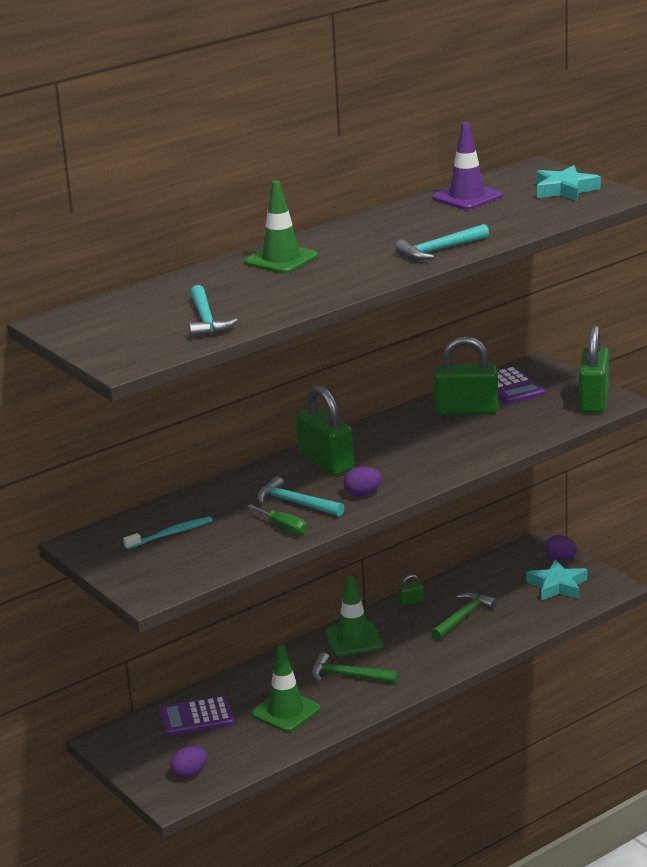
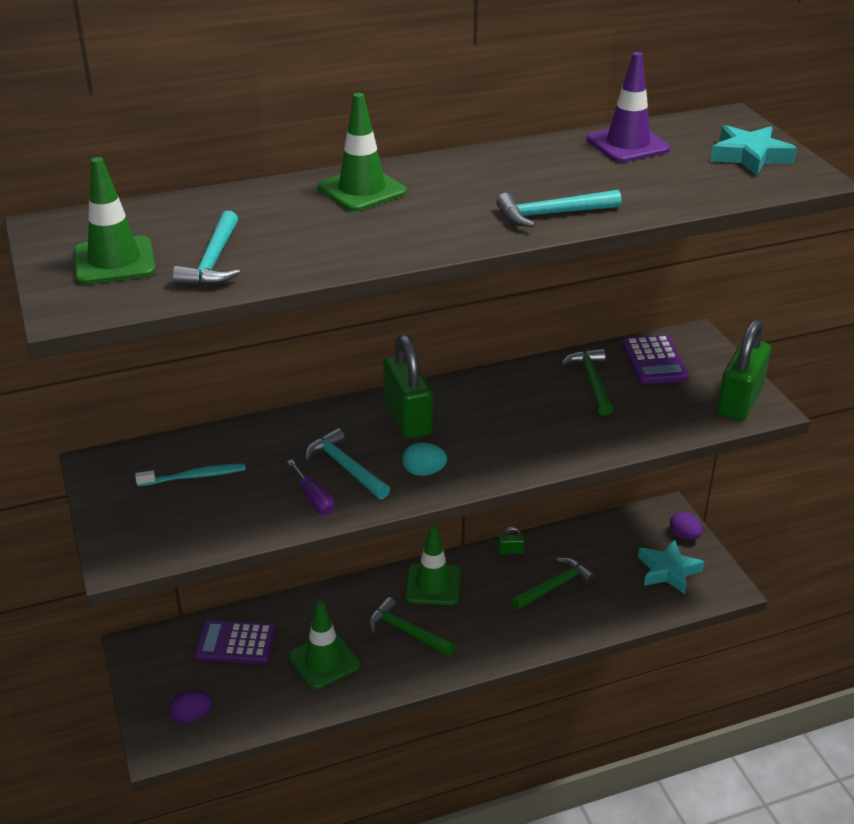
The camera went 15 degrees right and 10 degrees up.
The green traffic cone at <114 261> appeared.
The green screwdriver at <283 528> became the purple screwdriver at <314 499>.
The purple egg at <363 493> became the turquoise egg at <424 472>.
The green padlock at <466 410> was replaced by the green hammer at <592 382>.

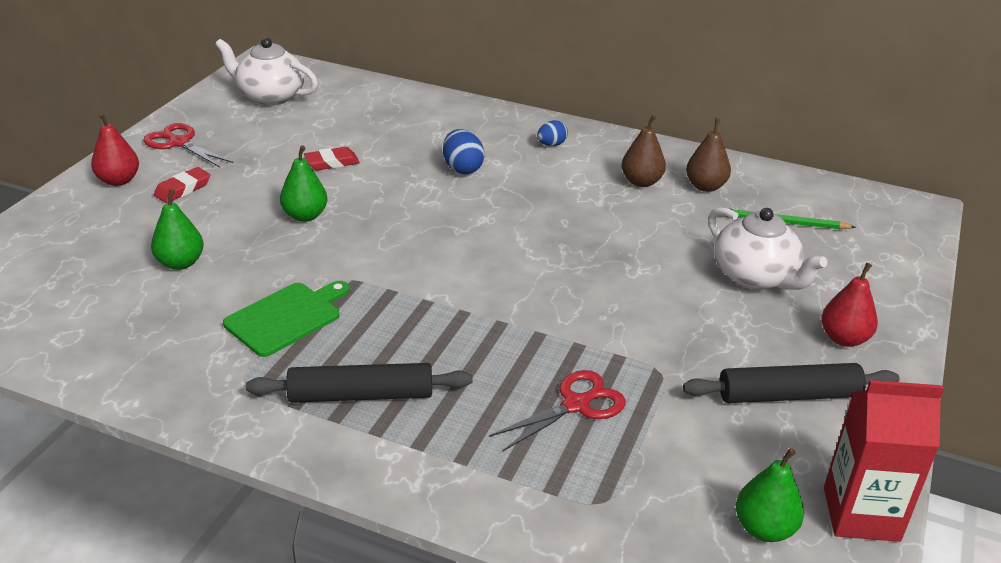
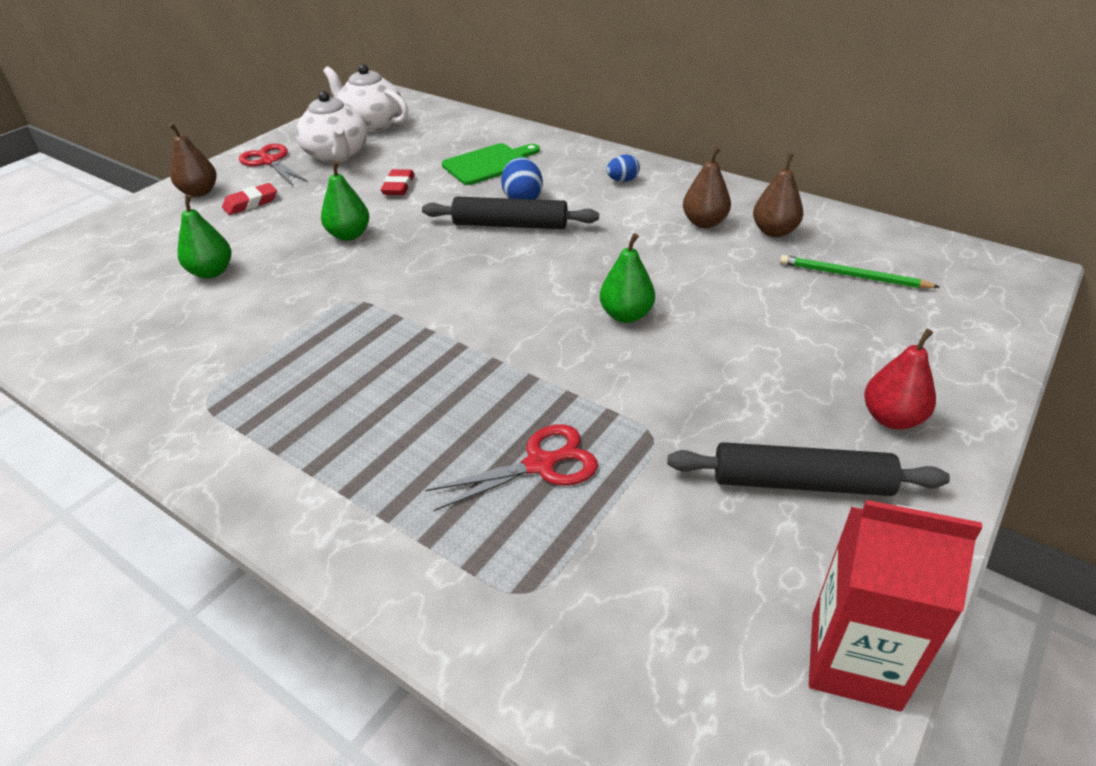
The camera went 15 degrees right and 5 degrees up.
The red pear at <119 180> became the brown pear at <199 192>.
The white teapot moved from <755 277> to <337 155>.
The red eraser at <332 163> turned 75 degrees counterclockwise.
The black rolling pin moved from <361 395> to <510 225>.
The green cutting board moved from <286 317> to <489 164>.
The green pear moved from <764 528> to <626 315>.

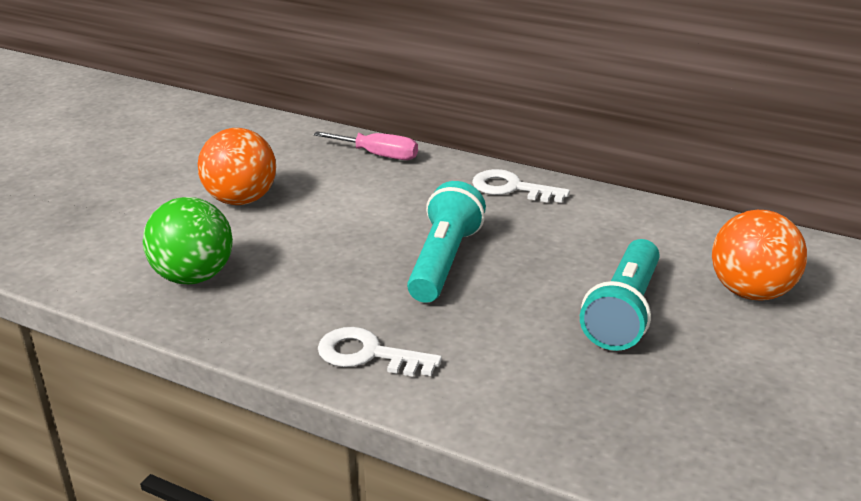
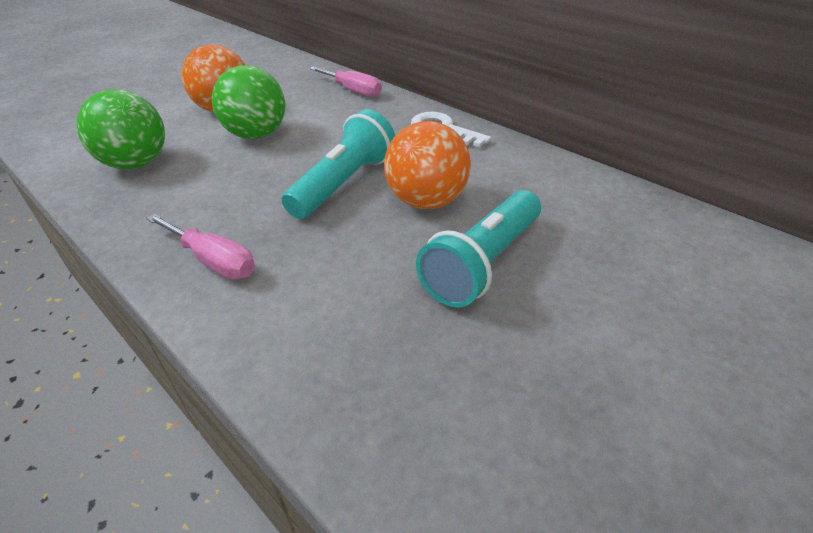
The camera went 15 degrees right and 10 degrees up.
The white key at <368 354> was replaced by the pink screwdriver at <213 261>.
The green ball at <256 135> appeared.
The orange ball moved from <752 292> to <426 201>.

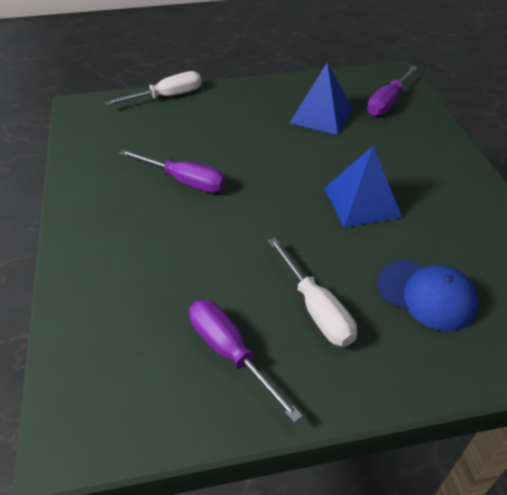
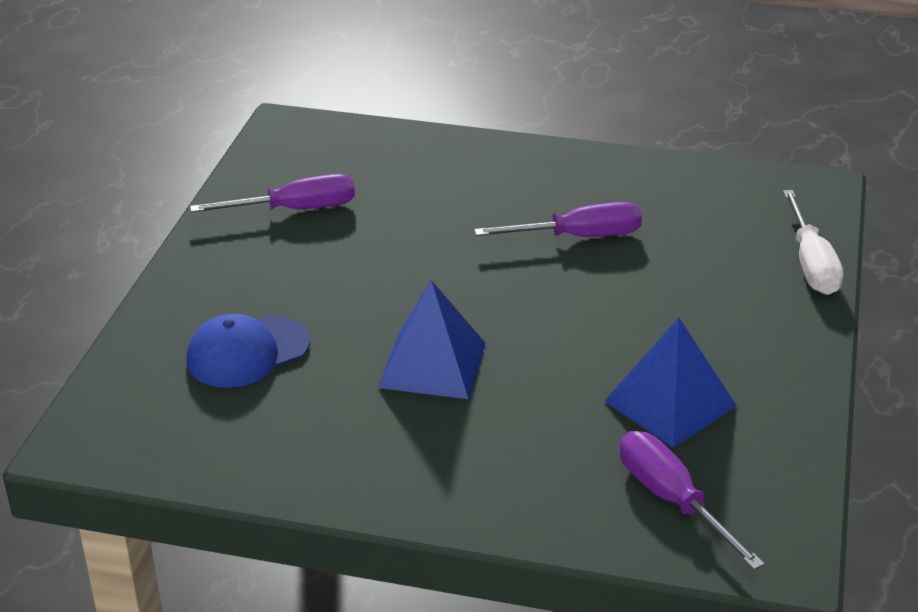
The camera went 115 degrees right and 10 degrees down.
The purple screwdriver at <184 181> turned 150 degrees counterclockwise.
The white screwdriver at <316 308> disappeared.

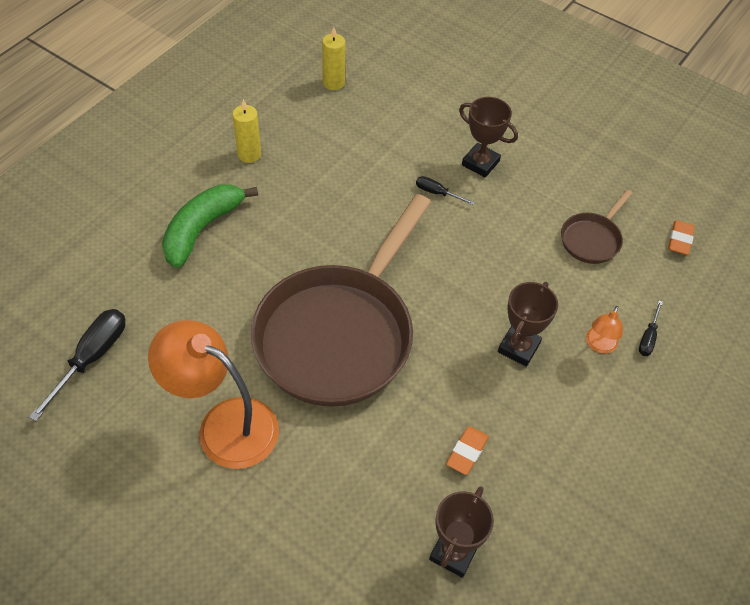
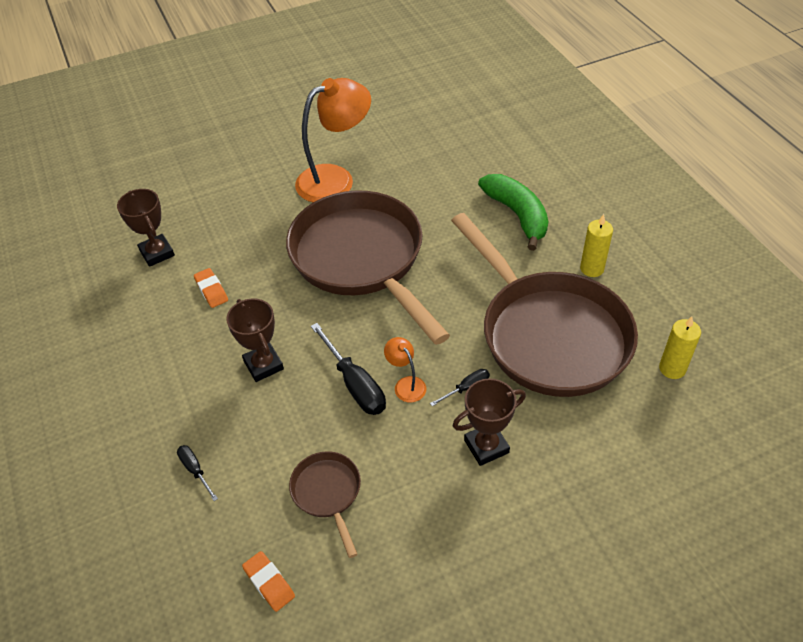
The camera went 125 degrees right and 5 degrees down.
The black screwdriver moved from <91 358> to <355 384>.
The orange lamp moved from <599 345> to <406 384>.
The brown pan at <549 334> appeared.

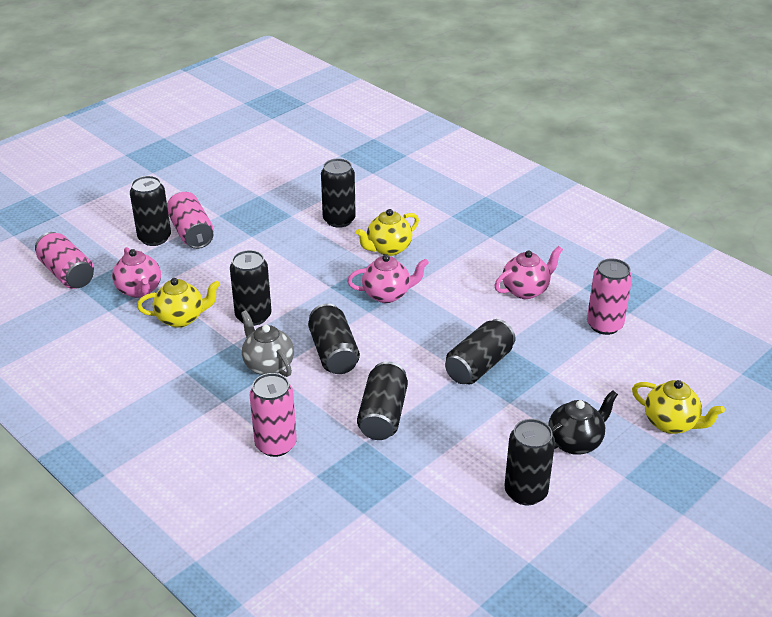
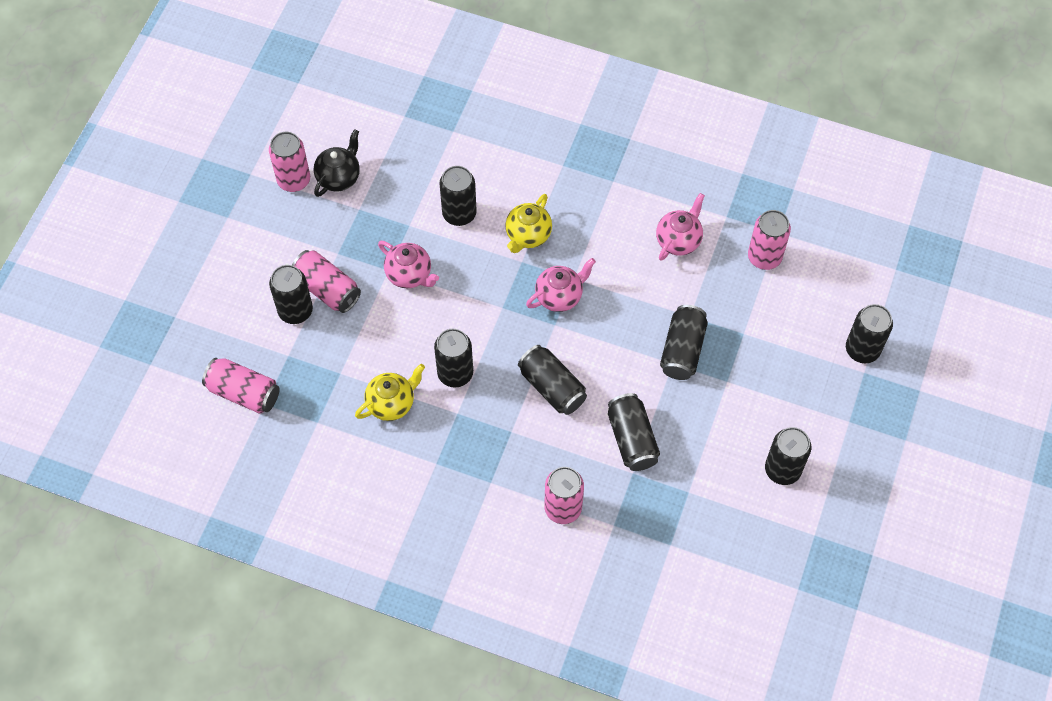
The camera went 25 degrees left and 25 degrees up.
The pink can at <294 180> appeared.
The black teapot moved from <575 442> to <339 177>.
The pink teapot moved from <139 290> to <409 275>.
The yellow teapot at <671 423> was replaced by the black can at <862 349>.
The grey teapot at <268 365> disappeared.

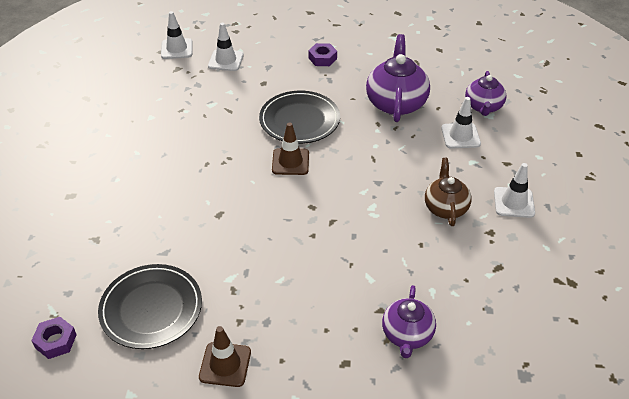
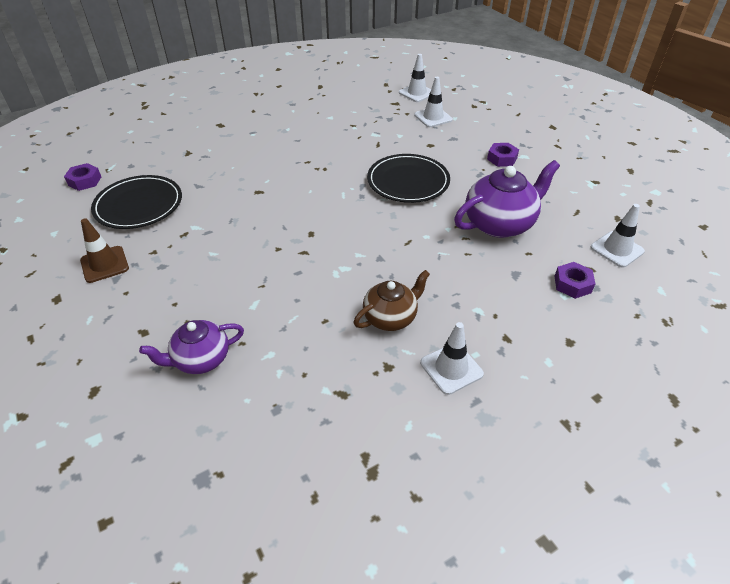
The camera went 55 degrees right and 0 degrees up.
The purple teapot at <483 107> was replaced by the purple nut at <572 284>.
The white traffic cone moved from <460 136> to <617 249>.
The brown traffic cone at <290 162> disappeared.

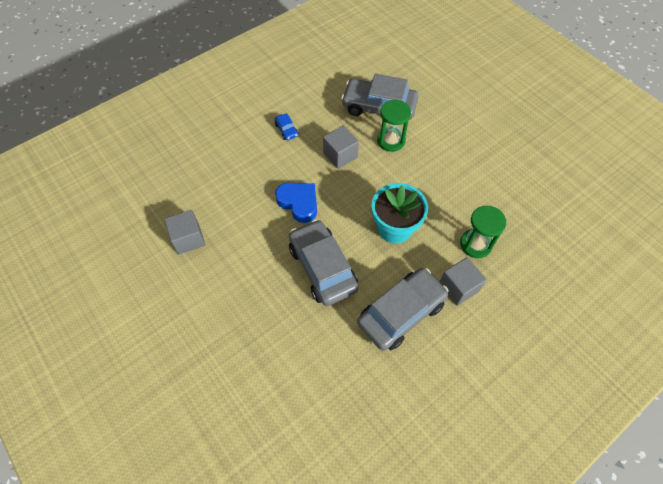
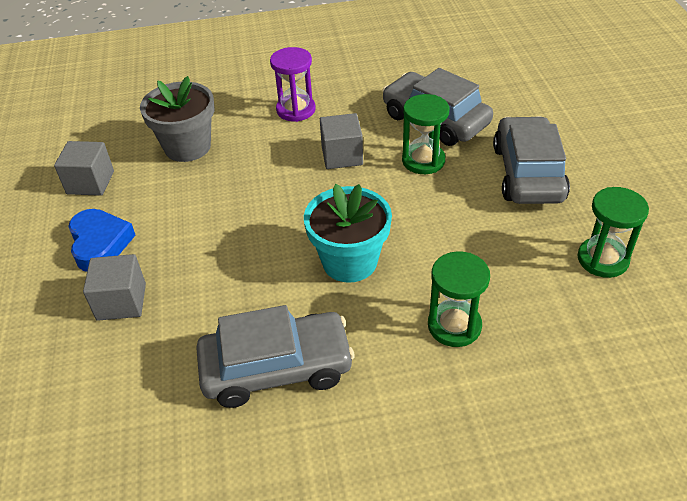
The camera went 30 degrees right and 15 degrees down.
The blue heart moved from <299 203> to <100 244>.
The grey cube moved from <458 287> to <121 302>.
The grey flower pot at <187 147> appeared.
The blue car at <286 130> was replaced by the purple hourglass at <296 110>.
The grey car moved from <322 268> to <527 173>.
The green hourglass at <602 259> appeared.

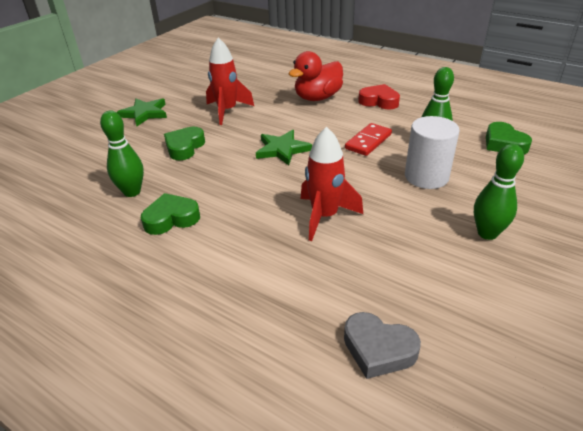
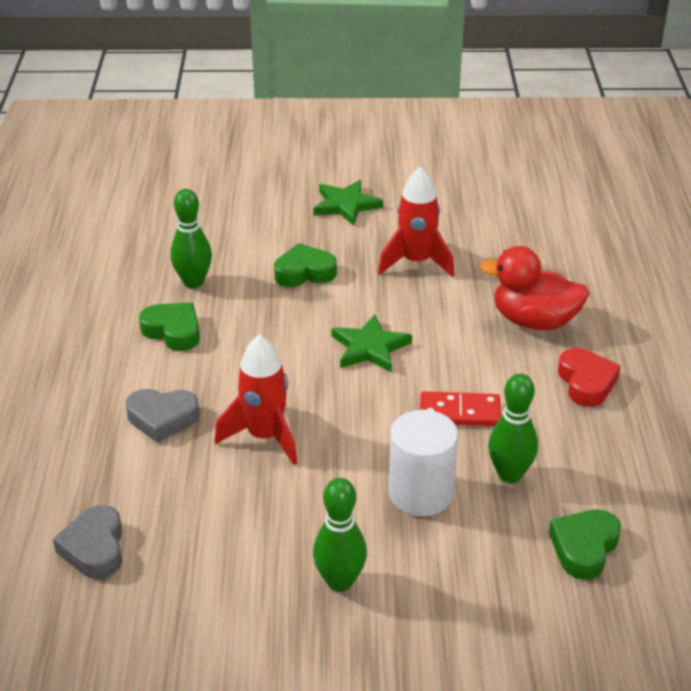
The camera went 55 degrees right and 0 degrees up.
The grey heart at <162 418> appeared.

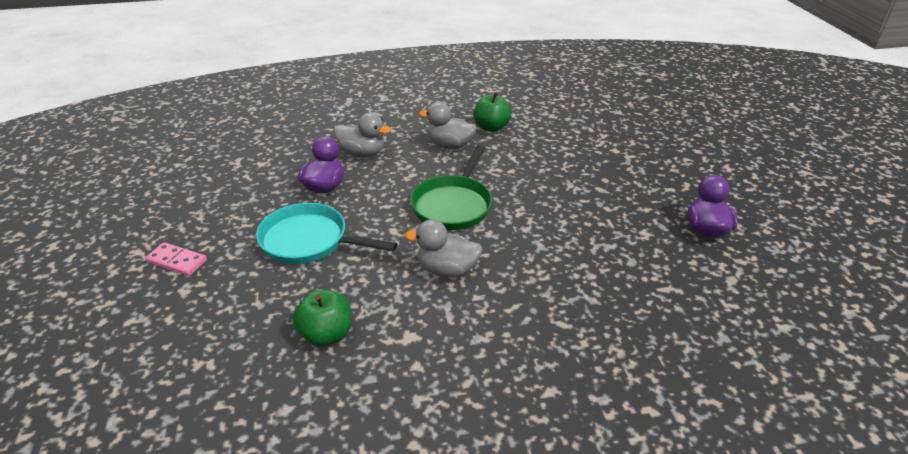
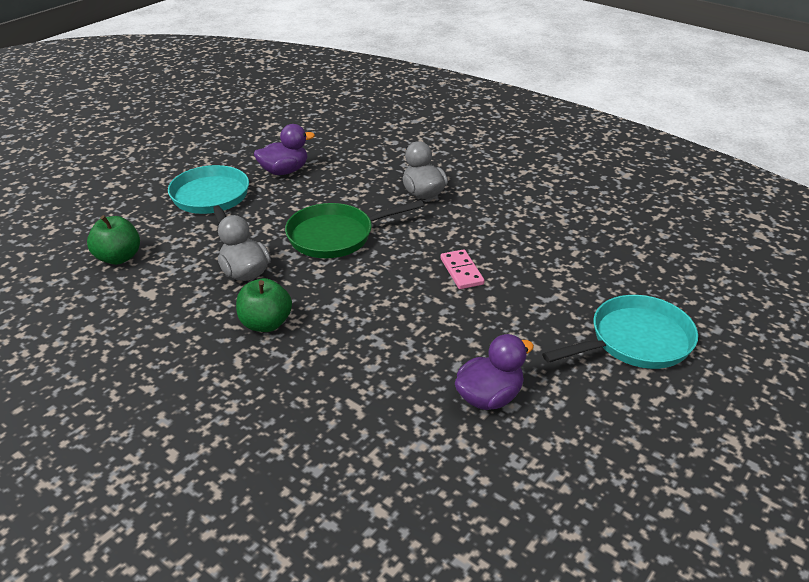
The camera went 50 degrees right and 0 degrees up.
The green apple moved from <491 127> to <266 323>.
The pink domino moved from <177 261> to <461 271>.
The turquoise pan at <635 341> appeared.
The grey duck at <362 153> disappeared.

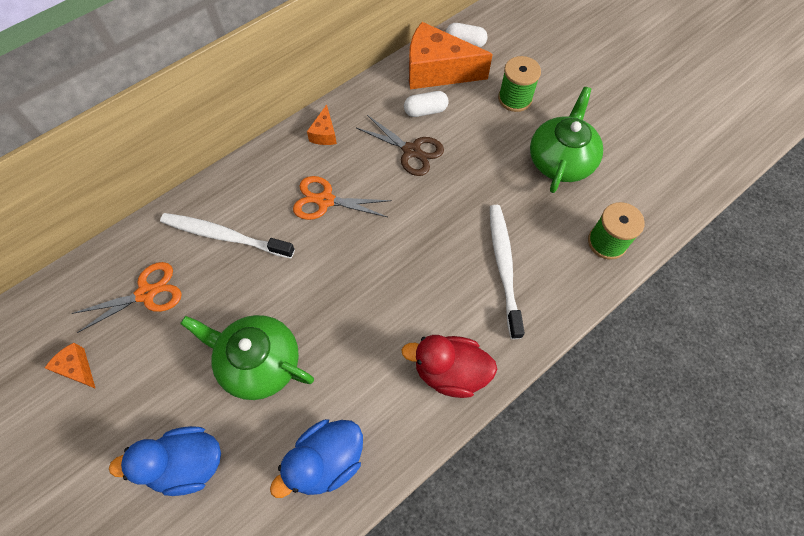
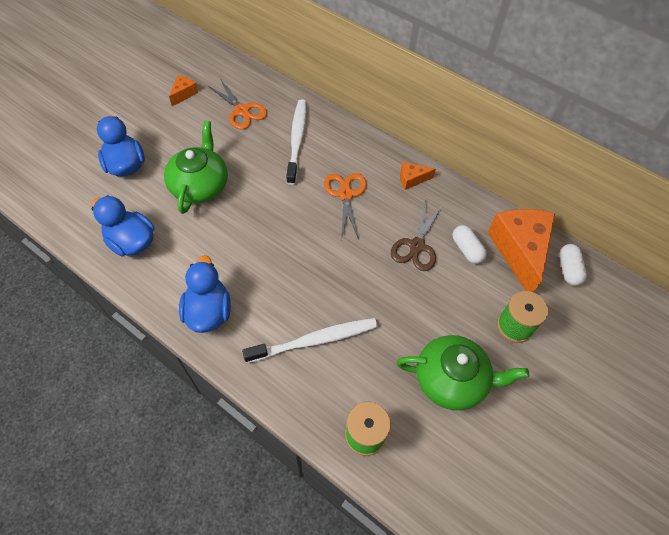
The camera went 75 degrees right and 5 degrees down.
The red duck at <450 372> became the blue duck at <208 311>.

